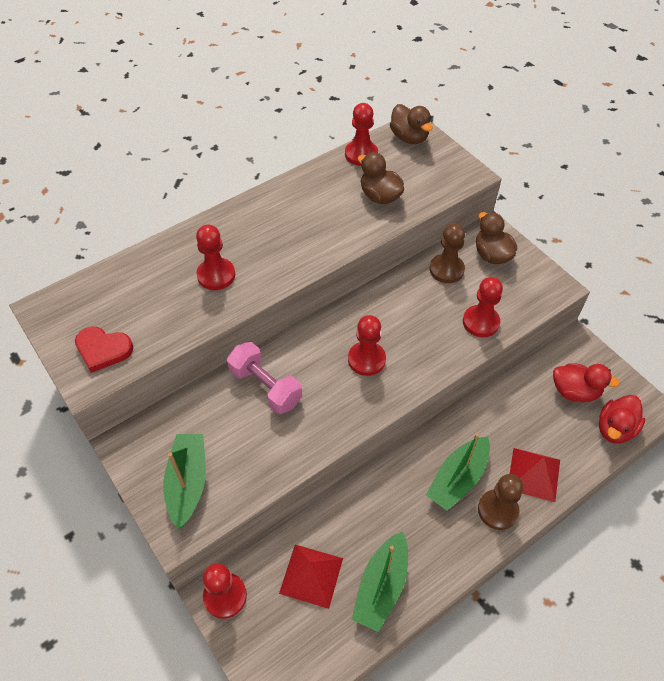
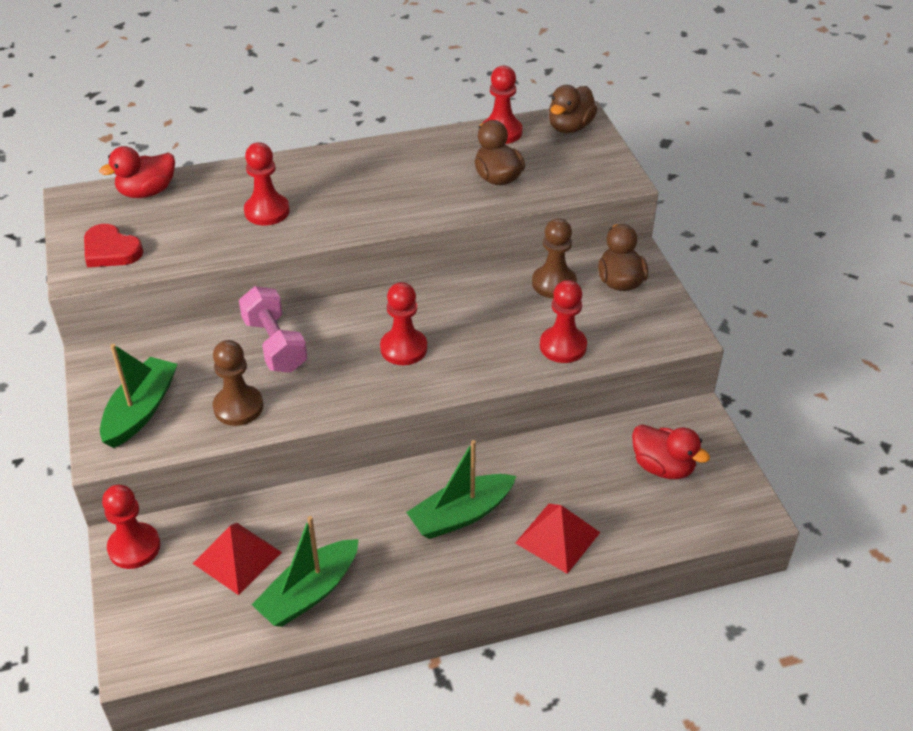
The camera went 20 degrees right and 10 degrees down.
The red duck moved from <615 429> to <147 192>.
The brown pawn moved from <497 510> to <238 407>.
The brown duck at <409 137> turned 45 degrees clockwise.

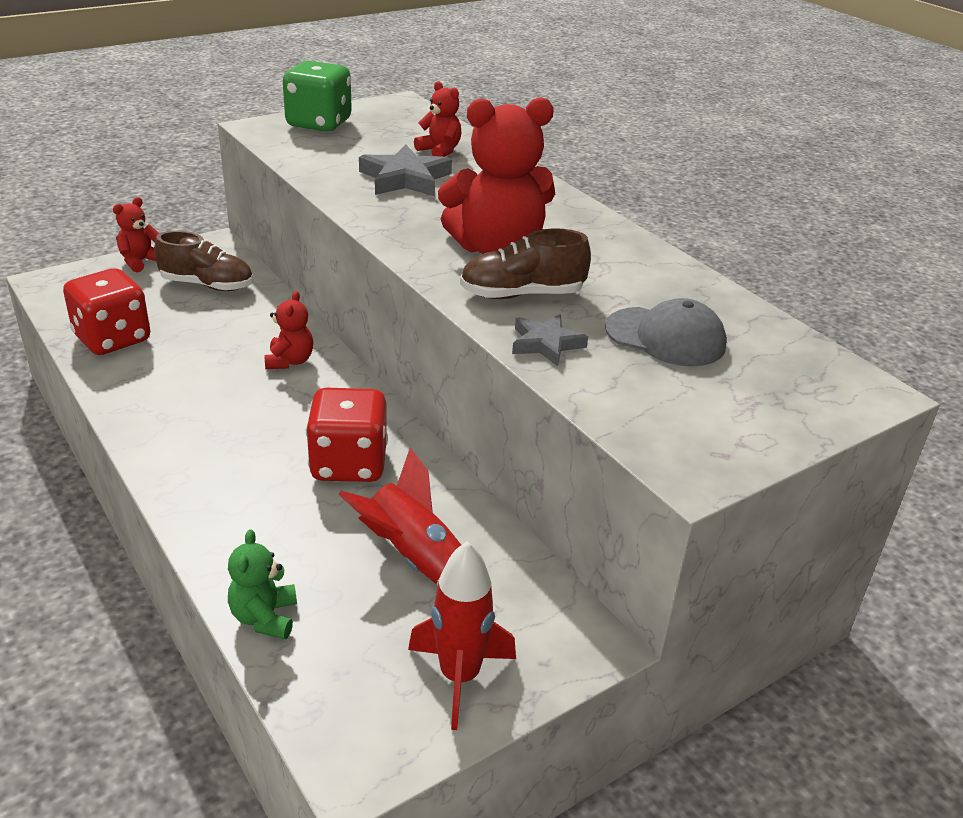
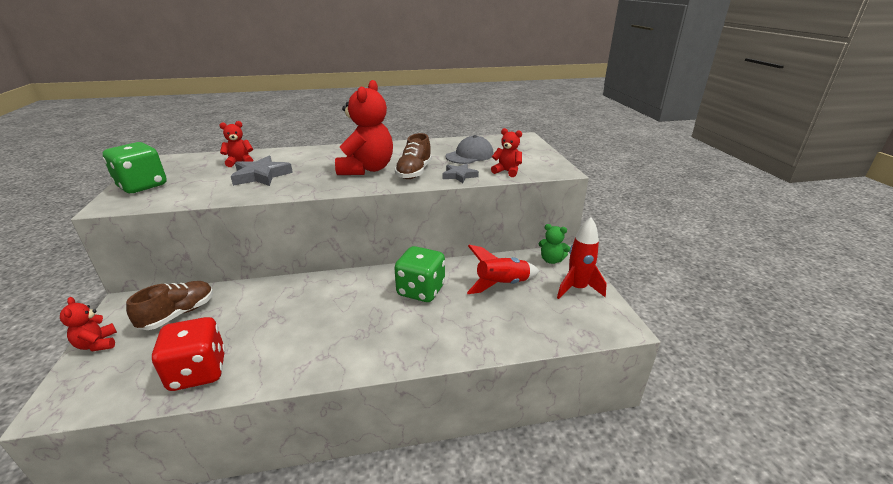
The camera went 65 degrees left and 5 degrees down.
The red dice at <349 464> became the green dice at <421 290>.
The red teddy bear moved from <289 361> to <507 171>.
The green teddy bear moved from <264 617> to <551 260>.

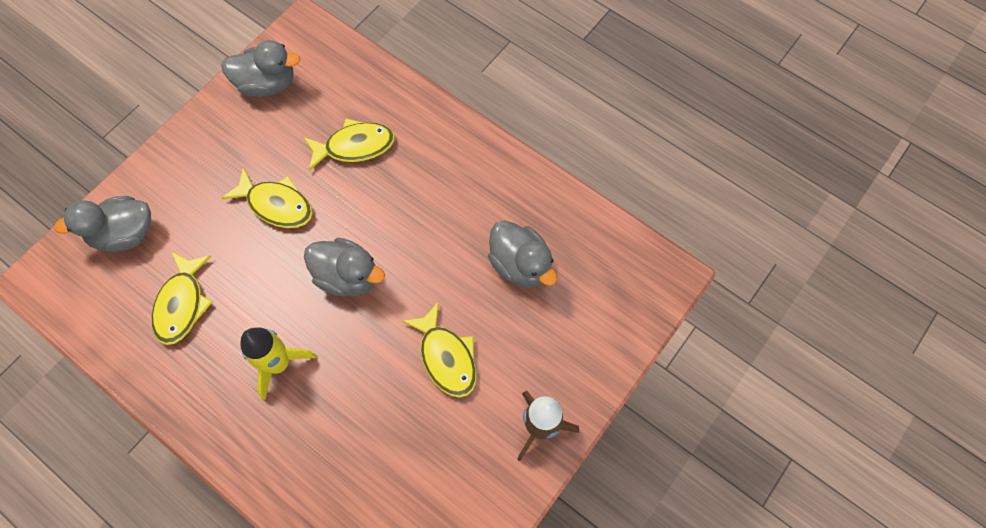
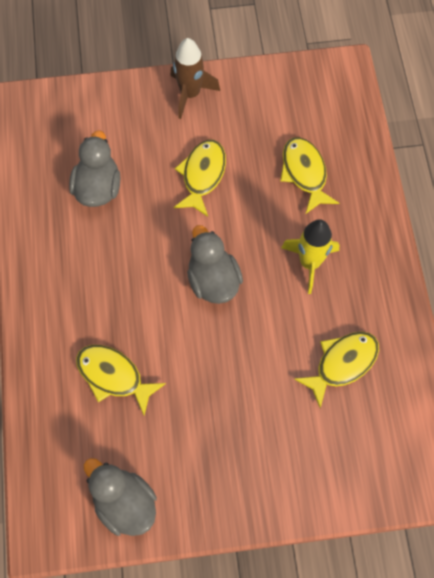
The camera went 135 degrees left and 0 degrees up.
The yellow fish moved from <276 204> to <305 173>.
The grey duck at <125 234> disappeared.

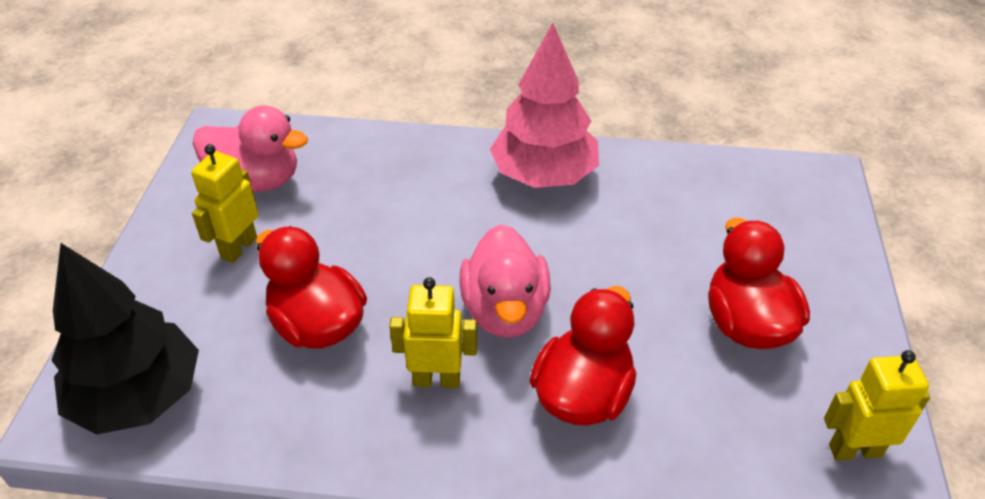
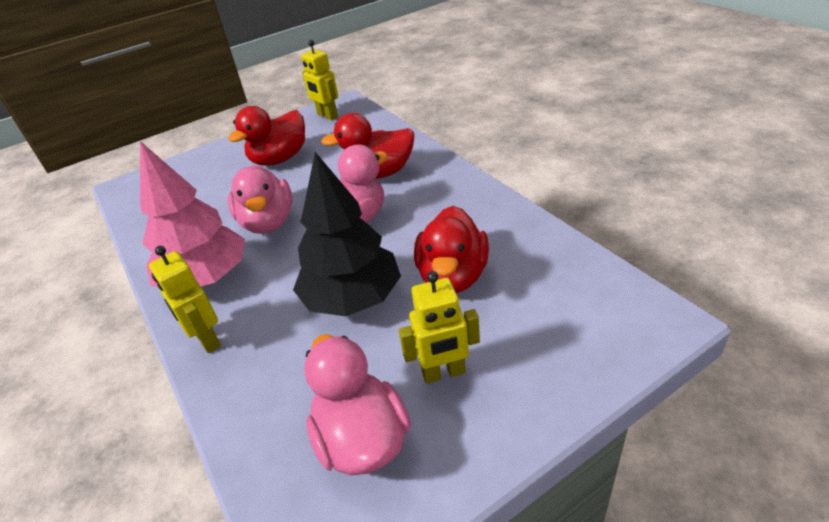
The camera went 125 degrees left and 5 degrees down.
The yellow robot moved from <436 379> to <207 339>.
The pink duck at <268 222> appeared.
The black tree moved from <139 396> to <352 299>.

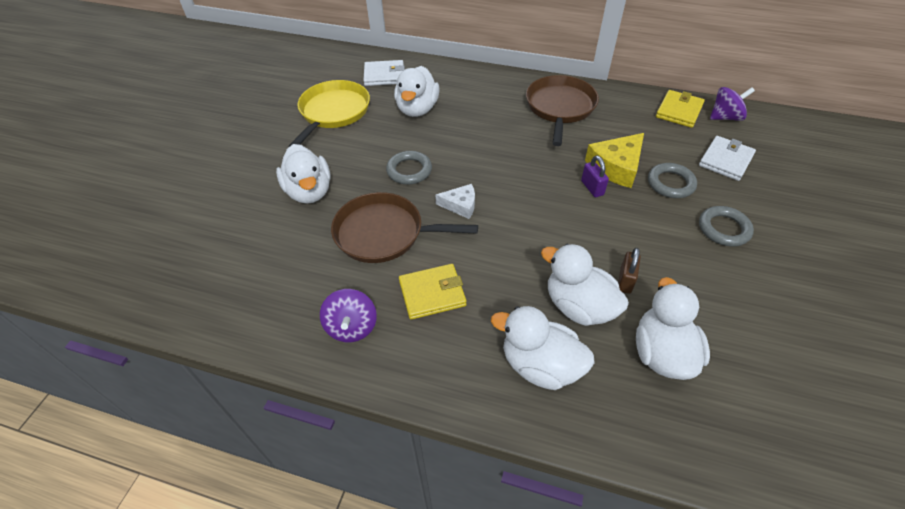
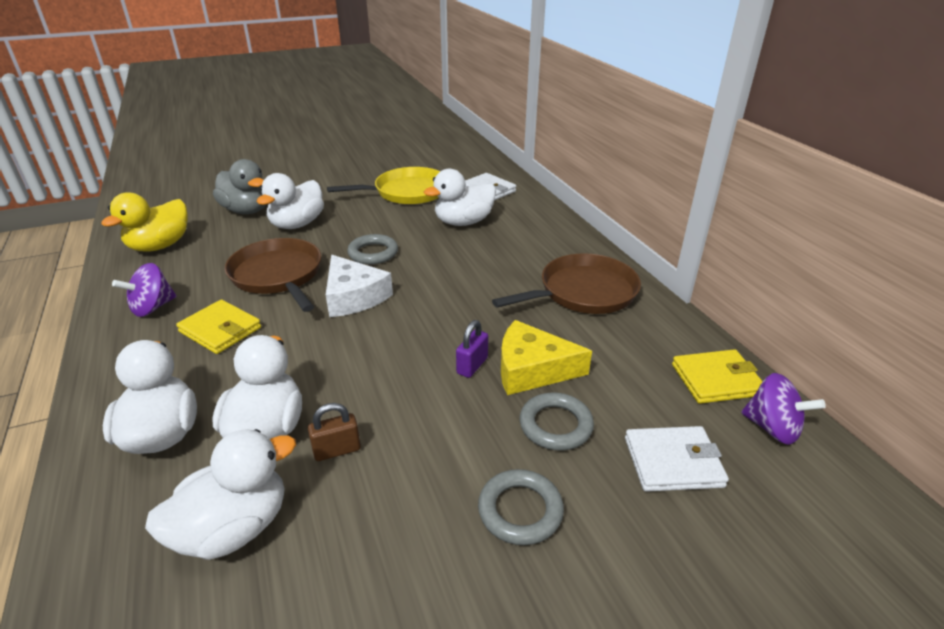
The camera went 50 degrees right and 15 degrees down.
The yellow duck at <160 246> appeared.
The grey duck at <247 210> appeared.
The white cheese at <460 205> changed to 1.65 times the size.

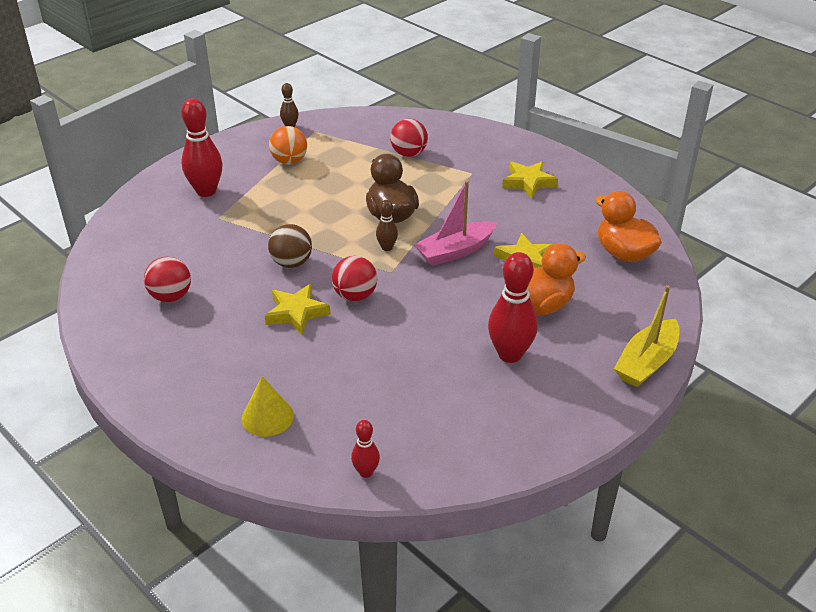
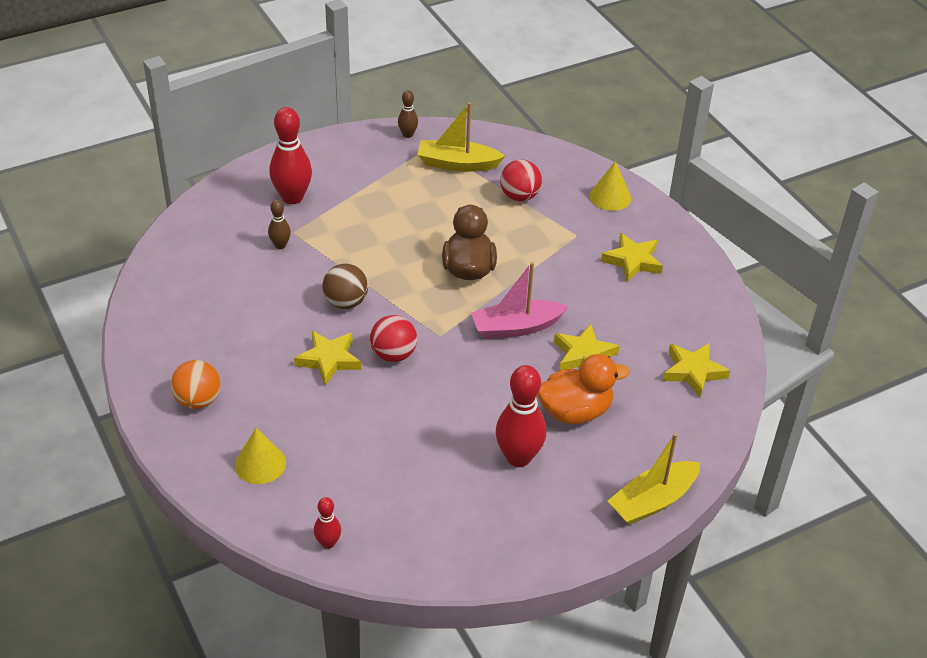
The camera went 15 degrees right and 5 degrees up.
The orange ball moved from <289 161> to <198 400>.
The brown bowling pin moved from <387 247> to <280 245>.
The yellow boat at <457 164> appeared.
The yellow cone at <610 197> appeared.
The orange duck at <623 253> was replaced by the yellow star at <693 371>.
The red ball at <171 296> disappeared.

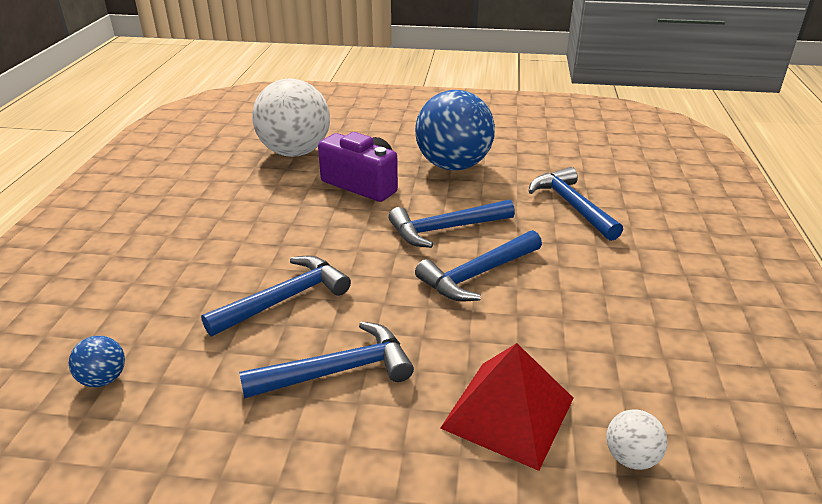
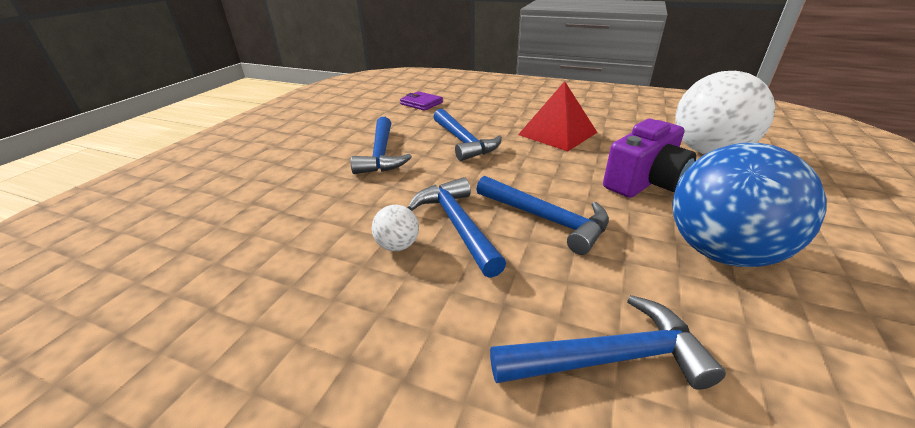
The camera went 105 degrees right and 0 degrees up.
The white ball moved from <631 457> to <397 246>.
The blue ball at <103 379> was replaced by the purple wallet at <421 103>.
The blue hammer at <445 229> turned 135 degrees clockwise.
The red pyramid moved from <508 412> to <557 133>.

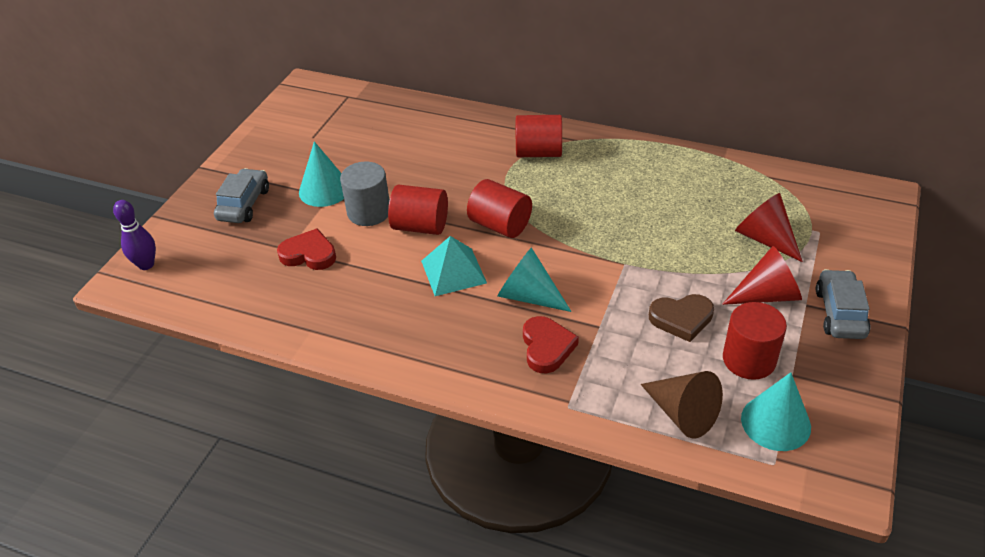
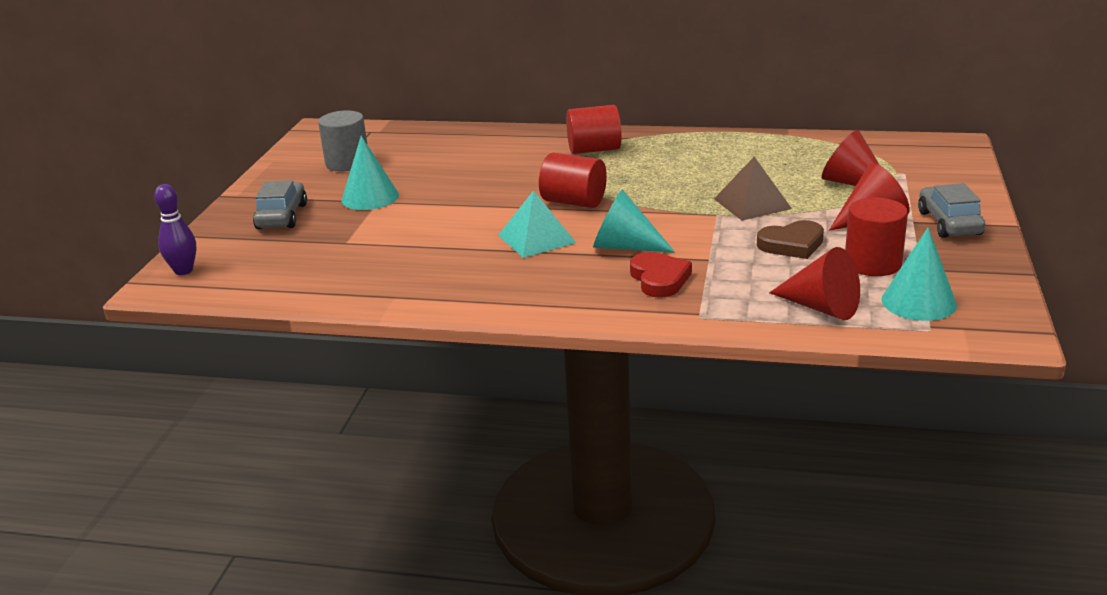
The camera went 10 degrees left and 15 degrees down.
The grey cylinder moved from <369 212> to <347 163>.
The brown pyramid at <752 203> appeared.
The brown cone at <682 414> became the red cone at <821 307>.
The red heart at <309 254> disappeared.
The red cylinder at <420 226> disappeared.

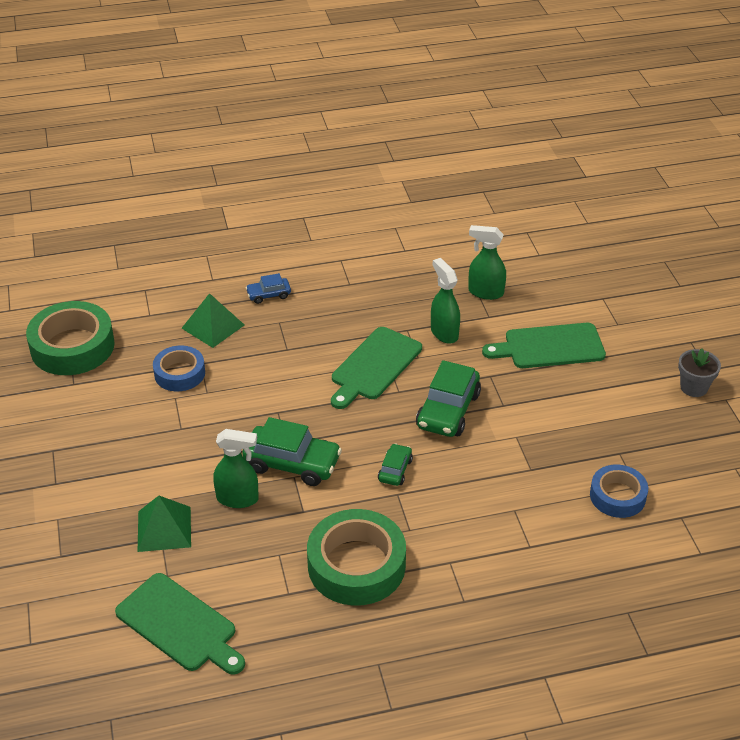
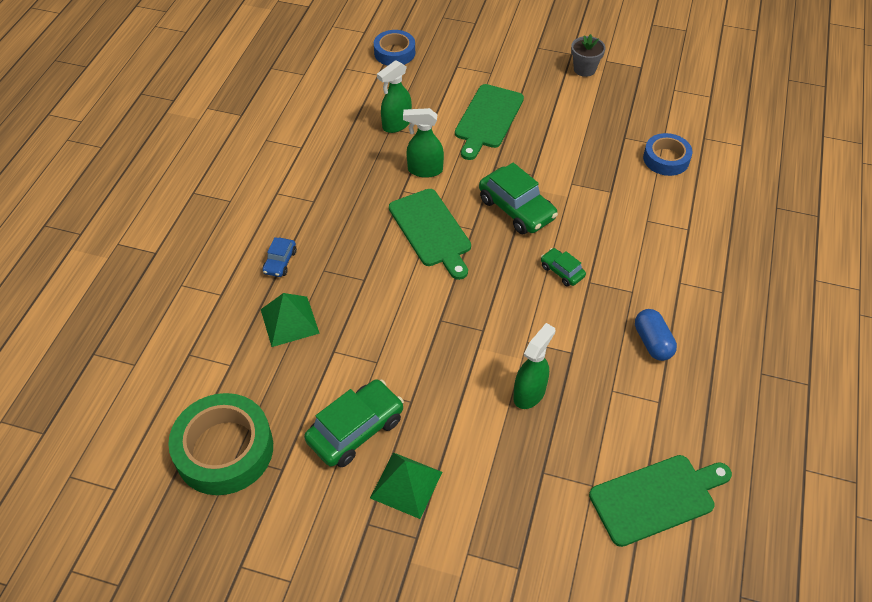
The camera went 60 degrees left and 10 degrees up.
The green car moved from <292 463> to <356 430>.
The green pyramid moved from <164 529> to <406 484>.
The blue tape moved from <179 373> to <394 52>.
The green tape at <356 565> was replaced by the blue capsule at <652 342>.

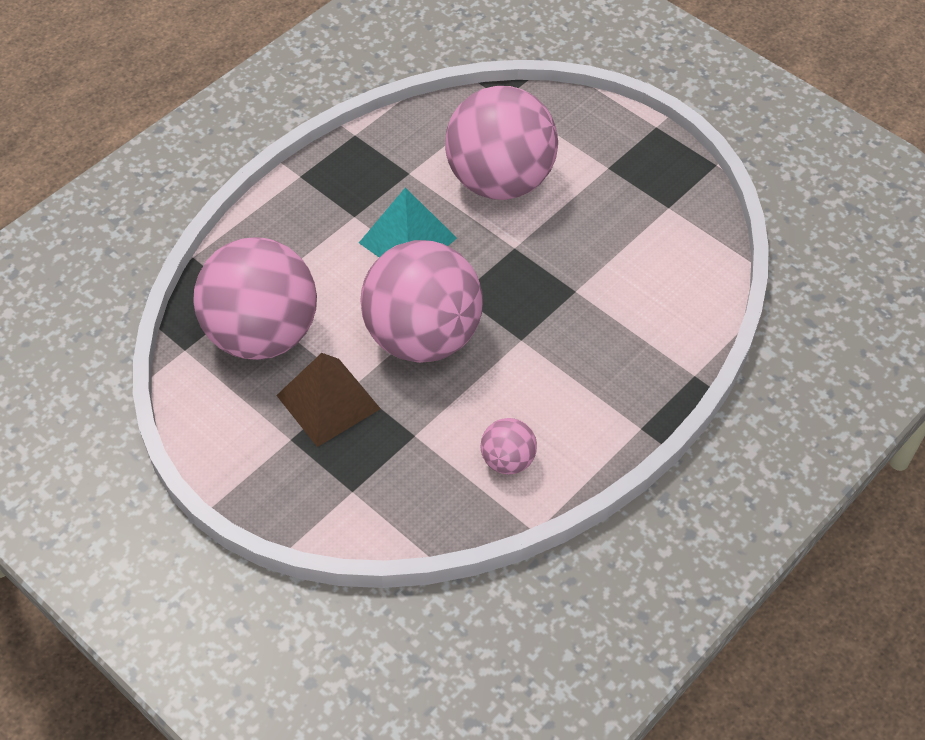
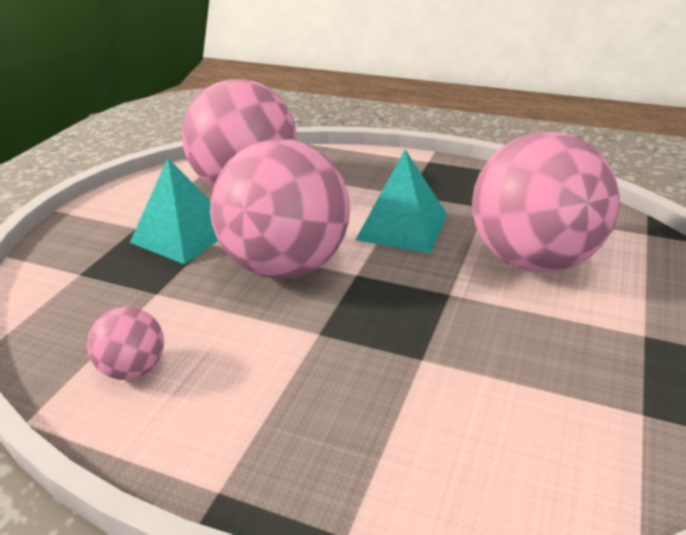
The camera went 70 degrees right and 20 degrees down.
The brown pyramid at <328 402> became the turquoise pyramid at <183 234>.

